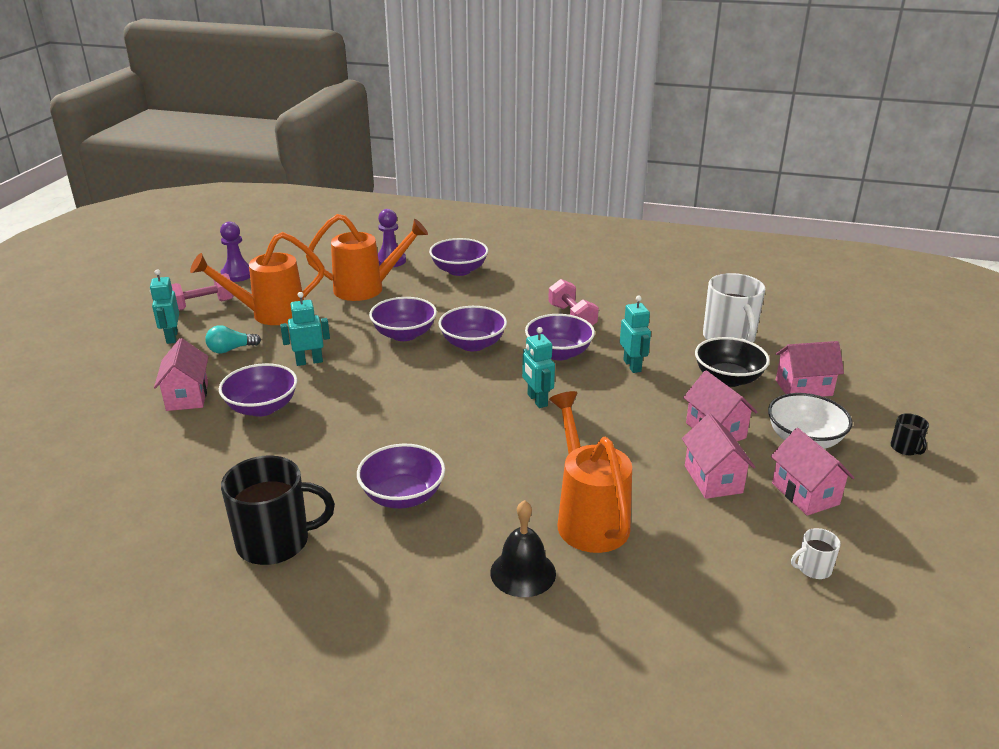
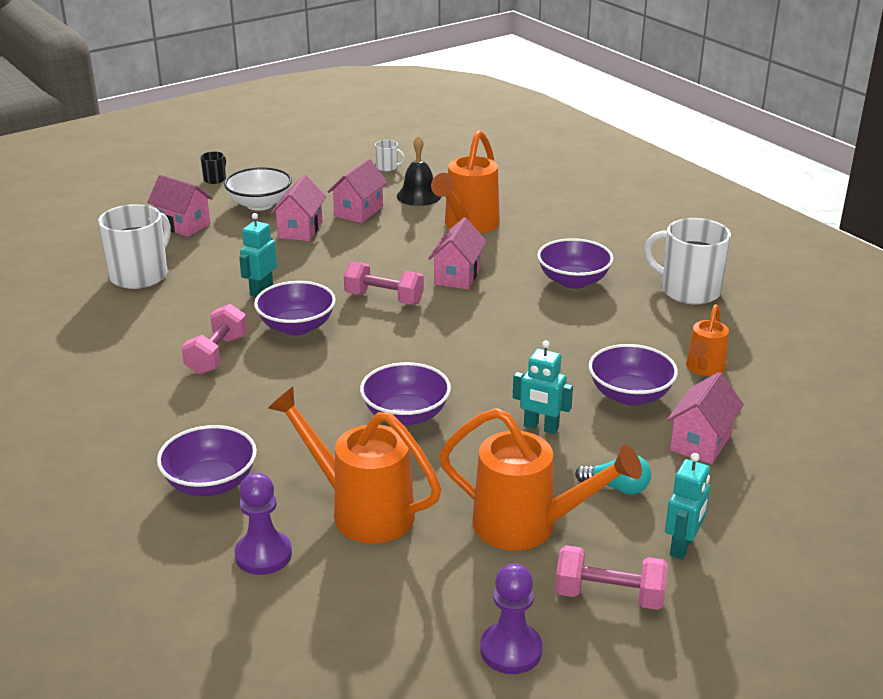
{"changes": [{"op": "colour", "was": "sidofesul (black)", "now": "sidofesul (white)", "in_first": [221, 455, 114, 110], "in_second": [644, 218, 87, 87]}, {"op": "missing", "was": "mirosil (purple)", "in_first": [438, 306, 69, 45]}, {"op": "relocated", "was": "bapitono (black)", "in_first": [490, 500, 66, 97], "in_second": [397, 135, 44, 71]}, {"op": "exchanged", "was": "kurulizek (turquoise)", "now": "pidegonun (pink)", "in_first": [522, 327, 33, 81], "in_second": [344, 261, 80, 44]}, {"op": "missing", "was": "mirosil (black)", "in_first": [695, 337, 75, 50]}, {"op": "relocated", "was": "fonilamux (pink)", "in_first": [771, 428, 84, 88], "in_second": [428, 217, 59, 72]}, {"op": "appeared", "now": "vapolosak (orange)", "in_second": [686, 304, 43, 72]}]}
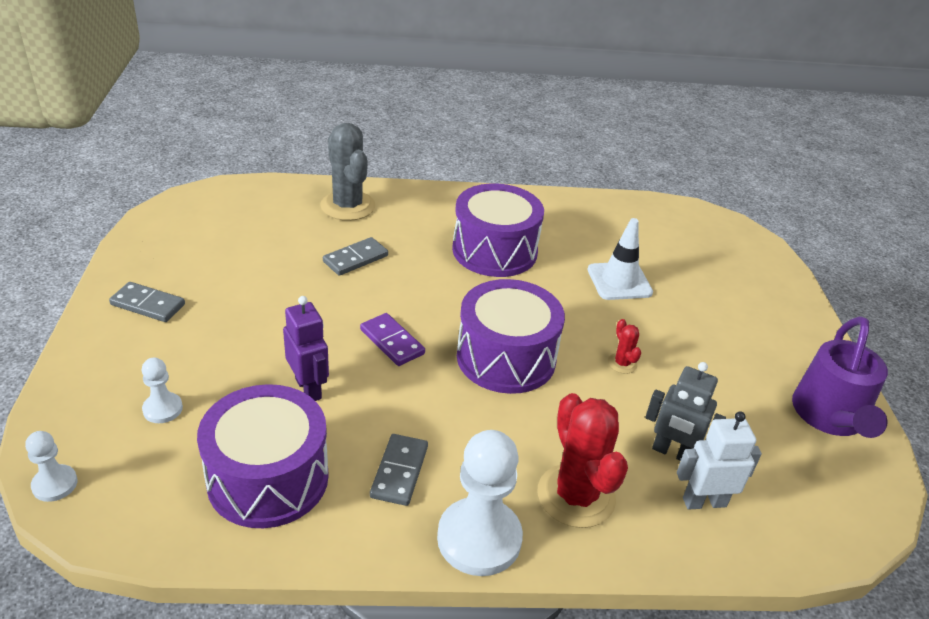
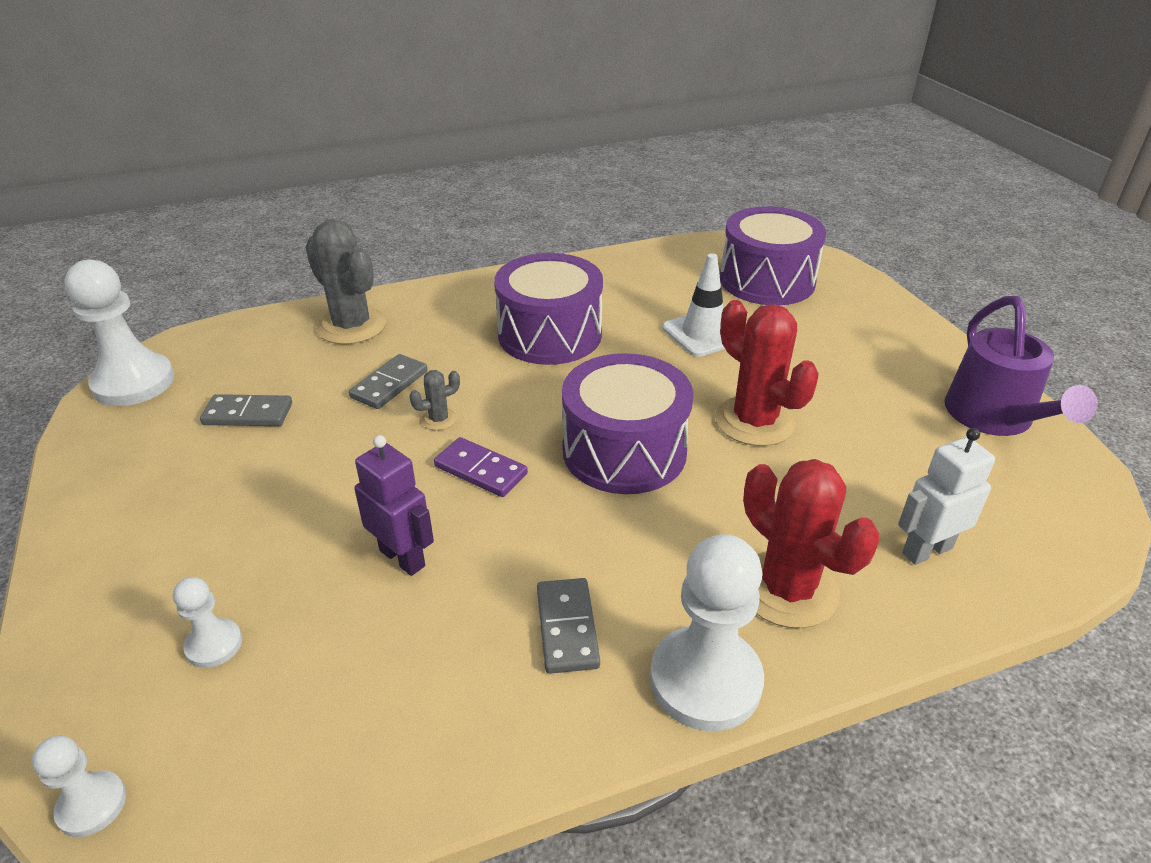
{"changes": [{"op": "relocated", "was": "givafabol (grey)", "in_first": [109, 282, 76, 40], "in_second": [200, 394, 92, 32]}, {"op": "relocated", "was": "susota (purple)", "in_first": [197, 384, 132, 144], "in_second": [720, 206, 106, 99]}, {"op": "size", "was": "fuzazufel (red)", "in_first": [608, 319, 33, 55], "in_second": [715, 300, 104, 146], "ratio": 2.23}, {"op": "missing", "was": "kurulizek (grey)", "in_first": [645, 362, 81, 99]}, {"op": "appeared", "now": "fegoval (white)", "in_second": [64, 259, 110, 147]}, {"op": "appeared", "now": "fuzazufel (grey)", "in_second": [409, 370, 51, 61]}]}
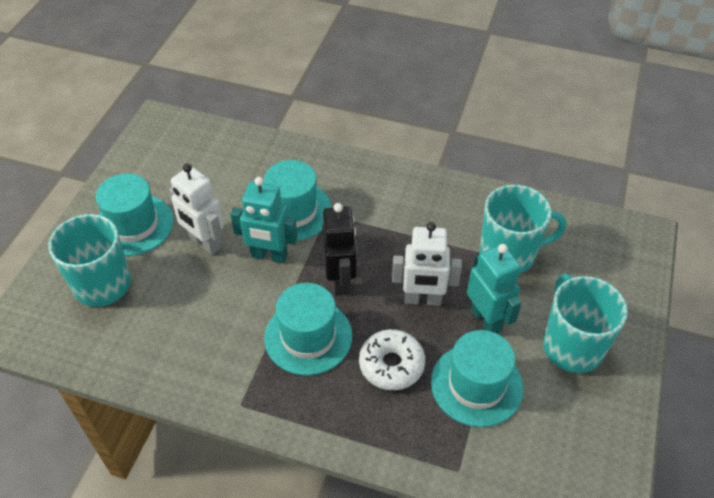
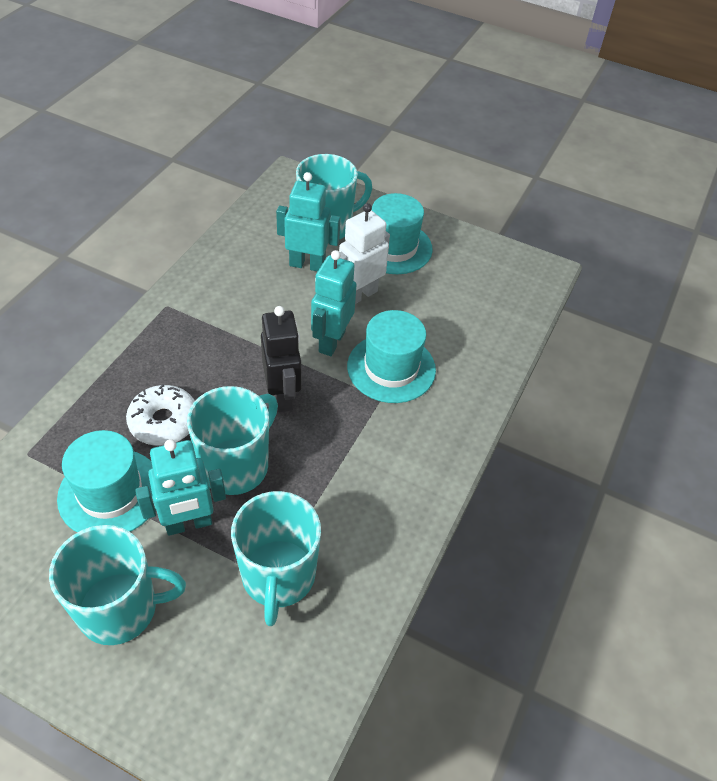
{"changes": [{"op": "missing", "was": "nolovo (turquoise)", "in_first": [264, 283, 88, 92]}, {"op": "spun", "was": "kurulizek (black)", "in_first": [322, 203, 35, 93], "in_second": [261, 306, 40, 106], "clockwise": -105}, {"op": "exchanged", "was": "kurulizek (white)", "now": "sidofesul (turquoise)", "in_first": [392, 222, 70, 84], "in_second": [187, 386, 91, 109]}, {"op": "appeared", "now": "kurulizek (turquoise)", "in_second": [276, 172, 64, 99]}]}
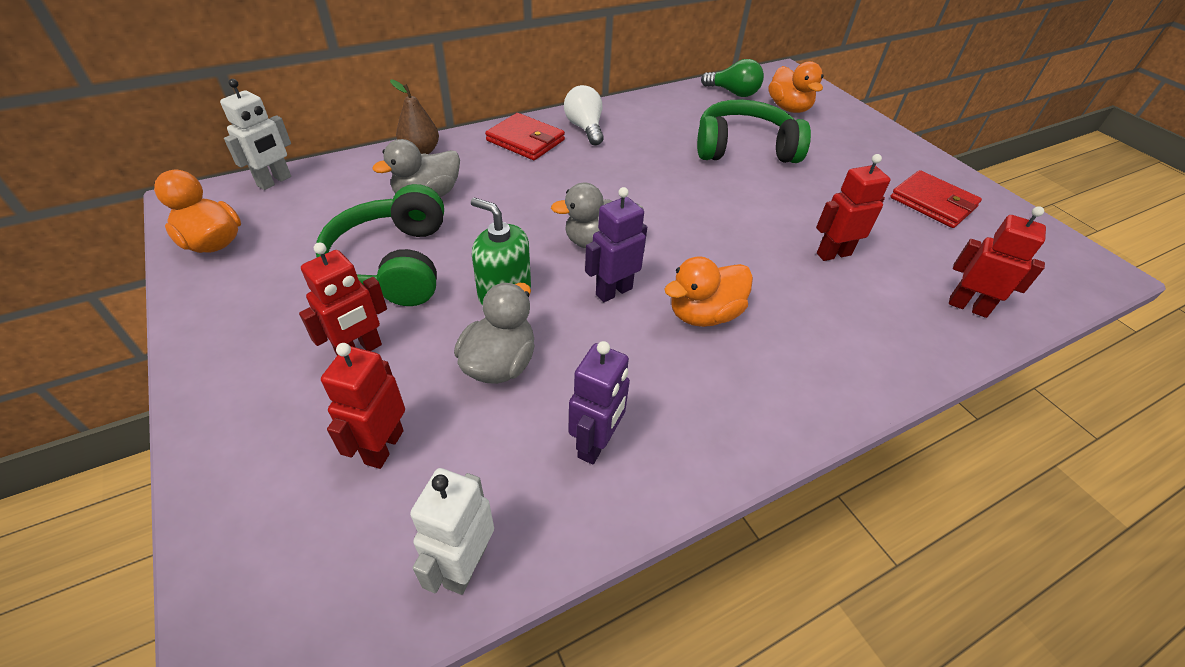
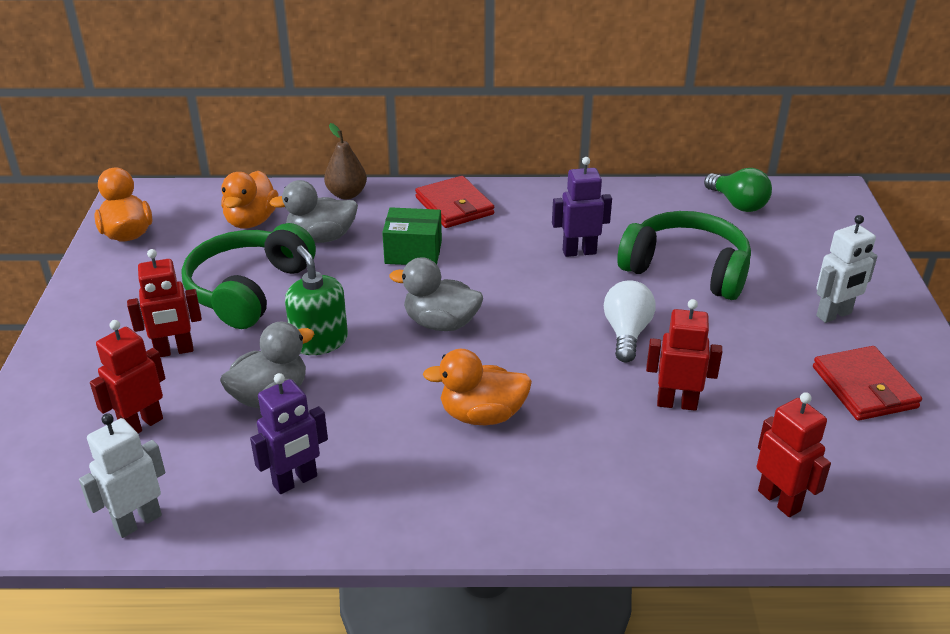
{"changes": [{"op": "relocated", "was": "kurulizek (white)", "in_first": [220, 79, 71, 111], "in_second": [816, 215, 62, 108]}, {"op": "relocated", "was": "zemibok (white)", "in_first": [564, 85, 40, 60], "in_second": [604, 281, 51, 81]}, {"op": "relocated", "was": "kurulizek (purple)", "in_first": [585, 187, 62, 115], "in_second": [552, 157, 60, 100]}, {"op": "relocated", "was": "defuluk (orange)", "in_first": [768, 61, 56, 52], "in_second": [221, 171, 58, 58]}, {"op": "appeared", "now": "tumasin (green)", "in_second": [382, 207, 60, 58]}]}
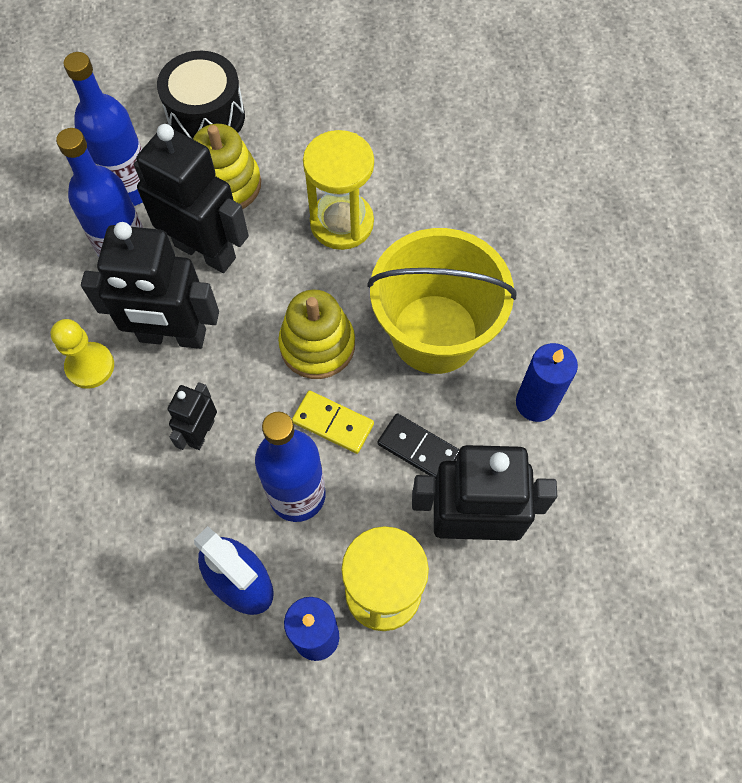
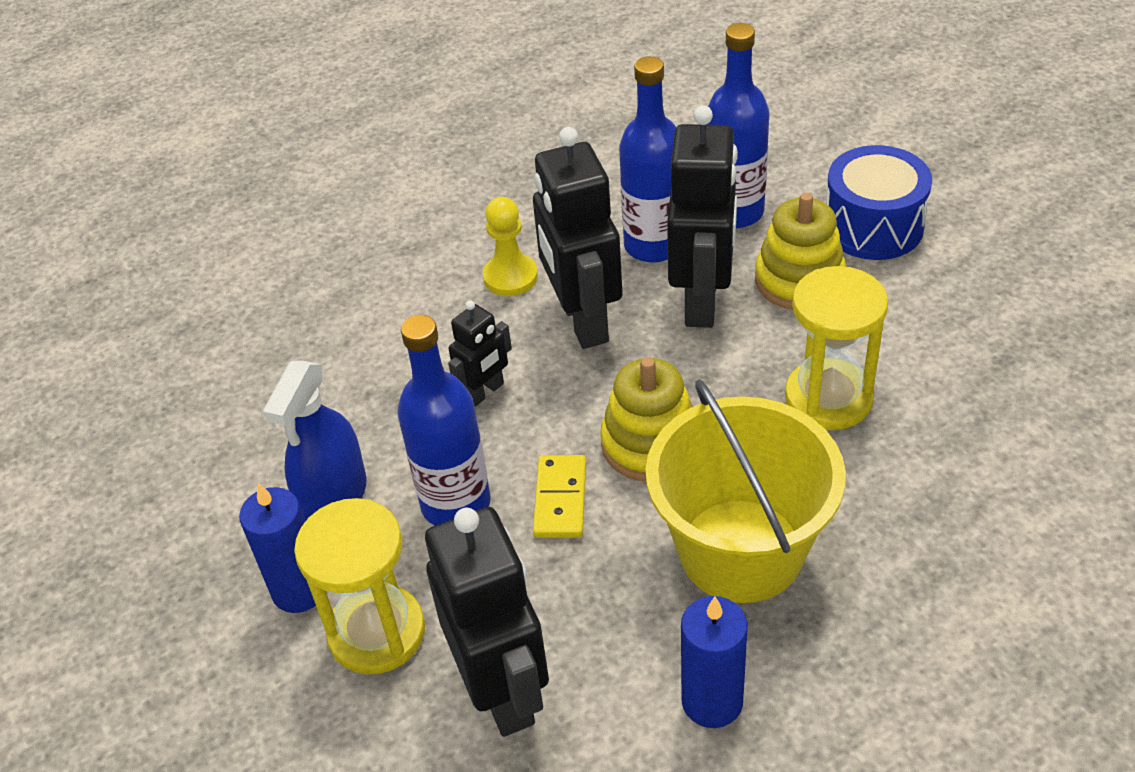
{"changes": [{"op": "colour", "was": "susota (black)", "now": "susota (blue)", "in_first": [157, 51, 88, 88], "in_second": [826, 145, 106, 115]}, {"op": "spun", "was": "kurulizek (black)", "in_first": [168, 382, 49, 68], "in_second": [448, 300, 64, 107], "clockwise": 135}, {"op": "missing", "was": "givafabol (black)", "in_first": [378, 413, 81, 66]}]}
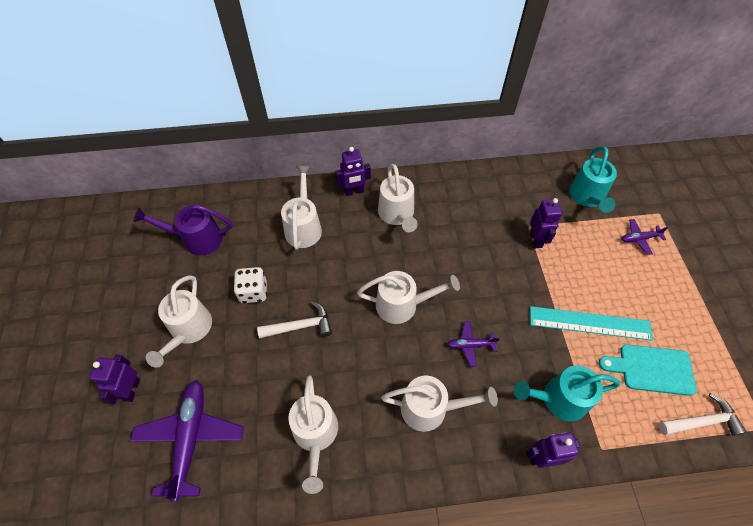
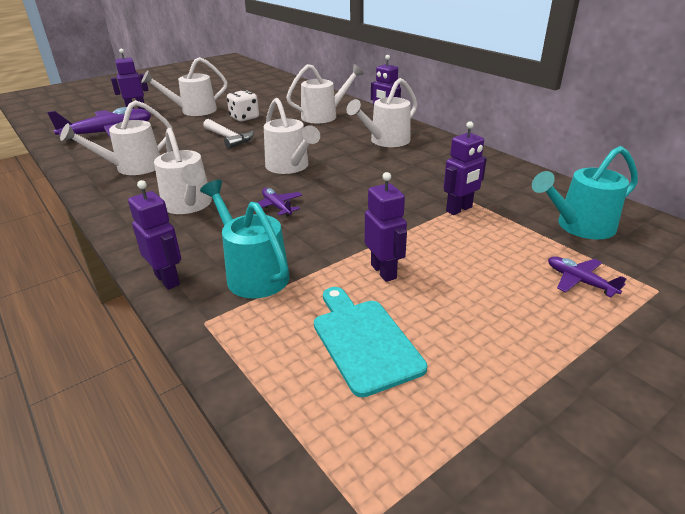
{"changes": [{"op": "missing", "was": "vapolosak (purple)", "in_first": [133, 204, 100, 51]}, {"op": "exchanged", "was": "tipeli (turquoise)", "now": "kurulizek (purple)", "in_first": [530, 306, 123, 35], "in_second": [365, 172, 42, 110]}, {"op": "missing", "was": "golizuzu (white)", "in_first": [659, 393, 88, 43]}]}
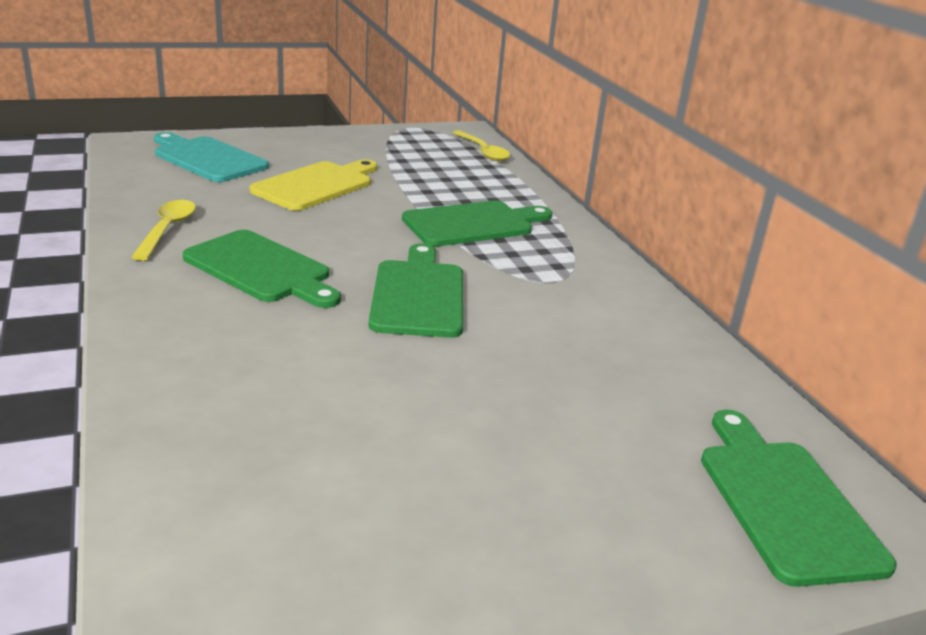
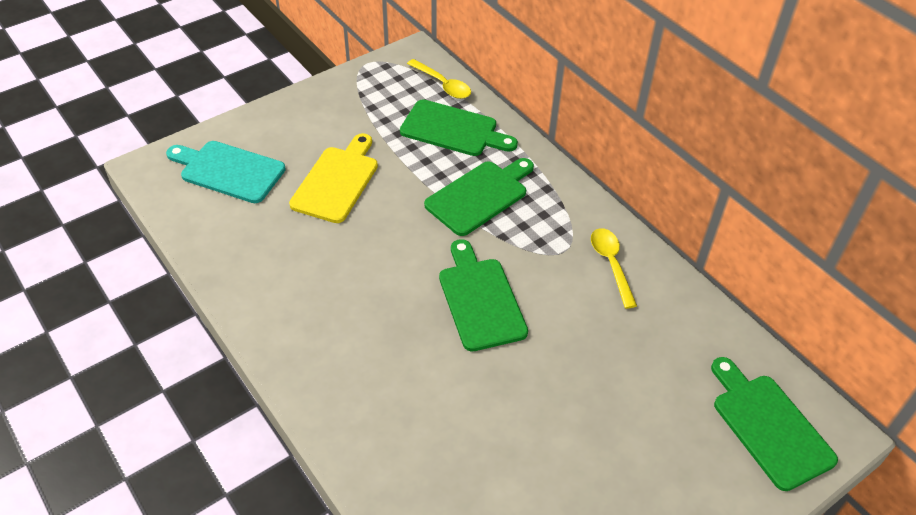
{"changes": [{"op": "relocated", "was": "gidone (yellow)", "in_first": [131, 200, 65, 61], "in_second": [591, 228, 46, 81]}, {"op": "relocated", "was": "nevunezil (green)", "in_first": [183, 230, 158, 78], "in_second": [400, 99, 118, 57]}]}
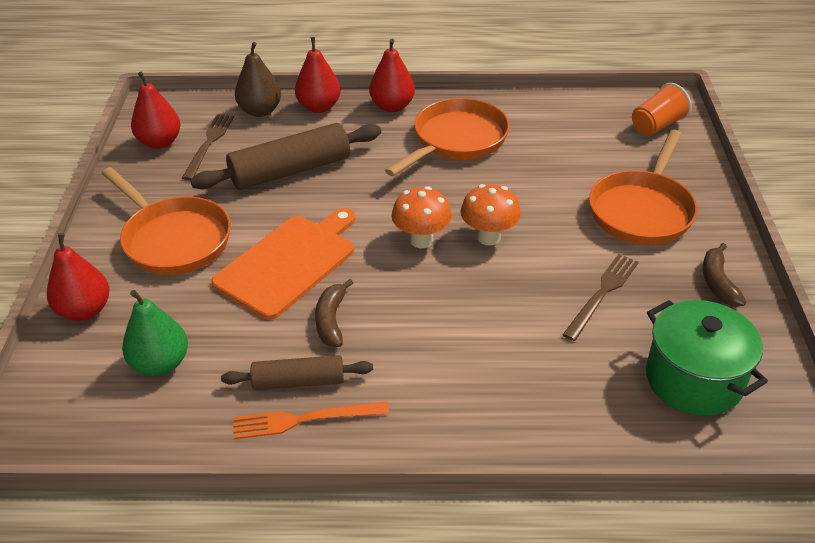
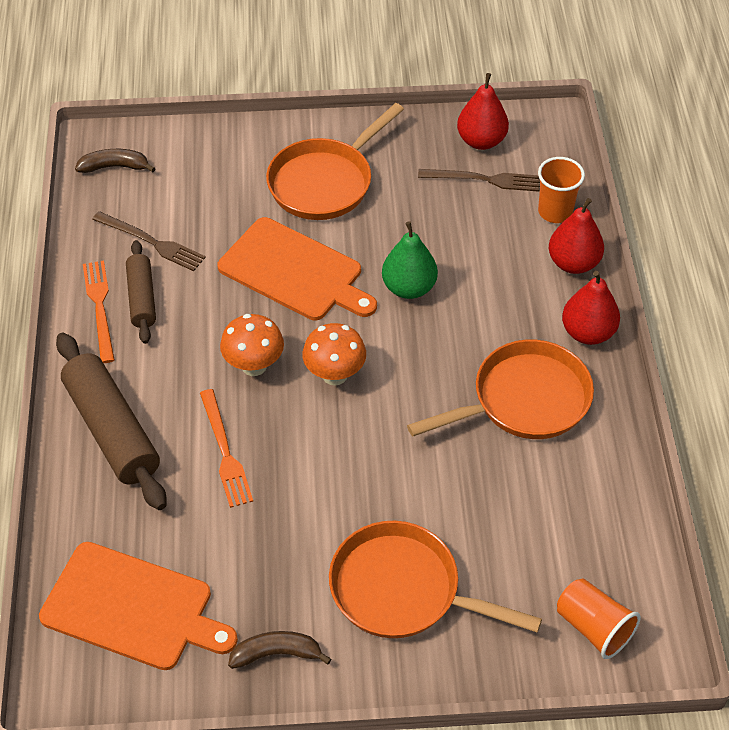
{"changes": [{"op": "missing", "was": "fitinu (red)", "in_first": [47, 233, 62, 88]}, {"op": "relocated", "was": "fitinu (green)", "in_first": [122, 290, 66, 86], "in_second": [382, 221, 56, 78]}, {"op": "relocated", "was": "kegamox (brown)", "in_first": [190, 123, 191, 67], "in_second": [56, 333, 111, 177]}, {"op": "exchanged", "was": "fitinu (brown)", "now": "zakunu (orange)", "in_first": [235, 42, 46, 75], "in_second": [538, 157, 47, 66]}, {"op": "relocated", "was": "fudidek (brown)", "in_first": [315, 279, 38, 68], "in_second": [75, 149, 81, 24]}, {"op": "spun", "was": "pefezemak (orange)", "in_first": [385, 98, 125, 78], "in_second": [407, 340, 187, 99], "clockwise": -60}, {"op": "relocated", "was": "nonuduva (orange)", "in_first": [461, 184, 60, 61], "in_second": [220, 314, 64, 62]}, {"op": "relocated", "was": "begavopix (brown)", "in_first": [562, 254, 77, 87], "in_second": [92, 211, 114, 60]}, {"op": "exchanged", "was": "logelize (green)", "now": "nevunezil (orange)", "in_first": [646, 300, 122, 116], "in_second": [39, 542, 199, 128]}, {"op": "appeared", "now": "begavopix (orange)", "in_second": [200, 389, 53, 119]}]}
